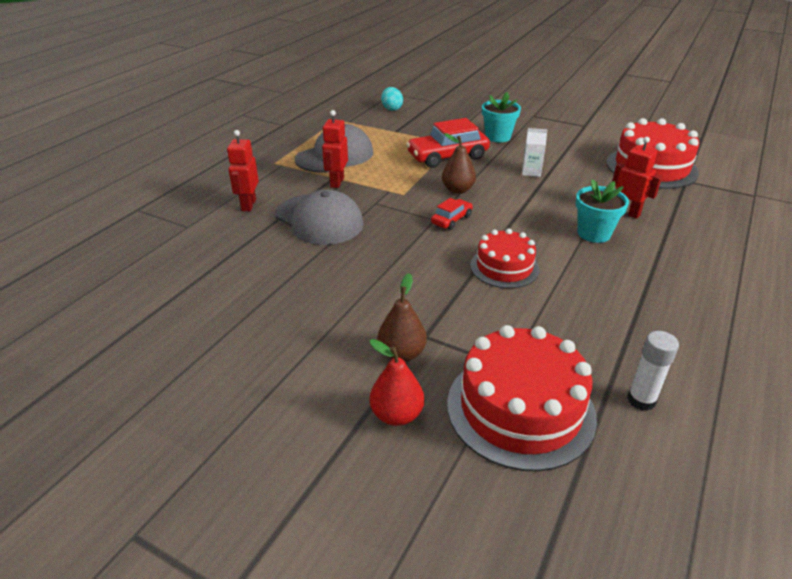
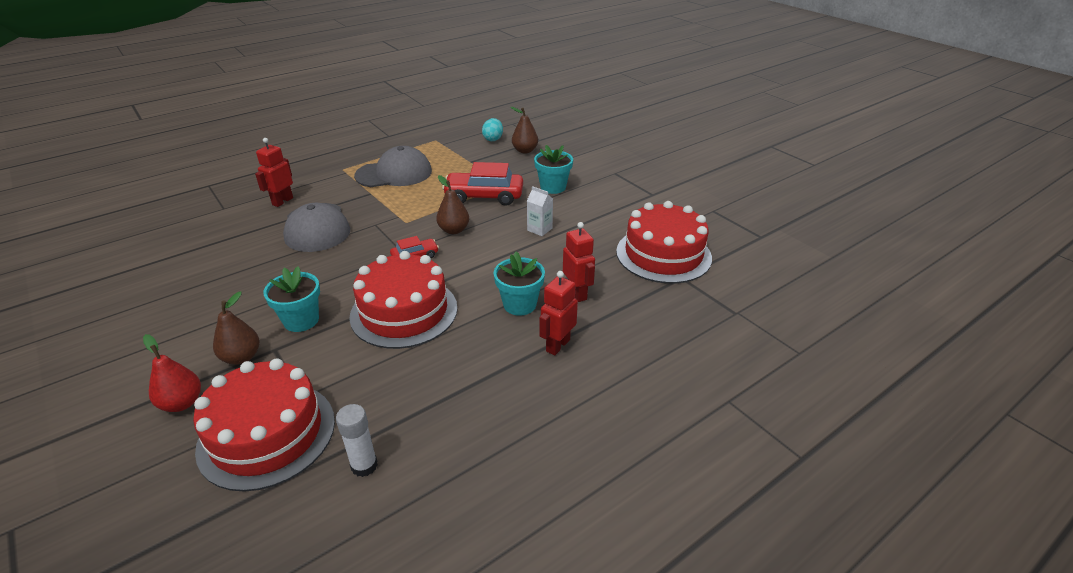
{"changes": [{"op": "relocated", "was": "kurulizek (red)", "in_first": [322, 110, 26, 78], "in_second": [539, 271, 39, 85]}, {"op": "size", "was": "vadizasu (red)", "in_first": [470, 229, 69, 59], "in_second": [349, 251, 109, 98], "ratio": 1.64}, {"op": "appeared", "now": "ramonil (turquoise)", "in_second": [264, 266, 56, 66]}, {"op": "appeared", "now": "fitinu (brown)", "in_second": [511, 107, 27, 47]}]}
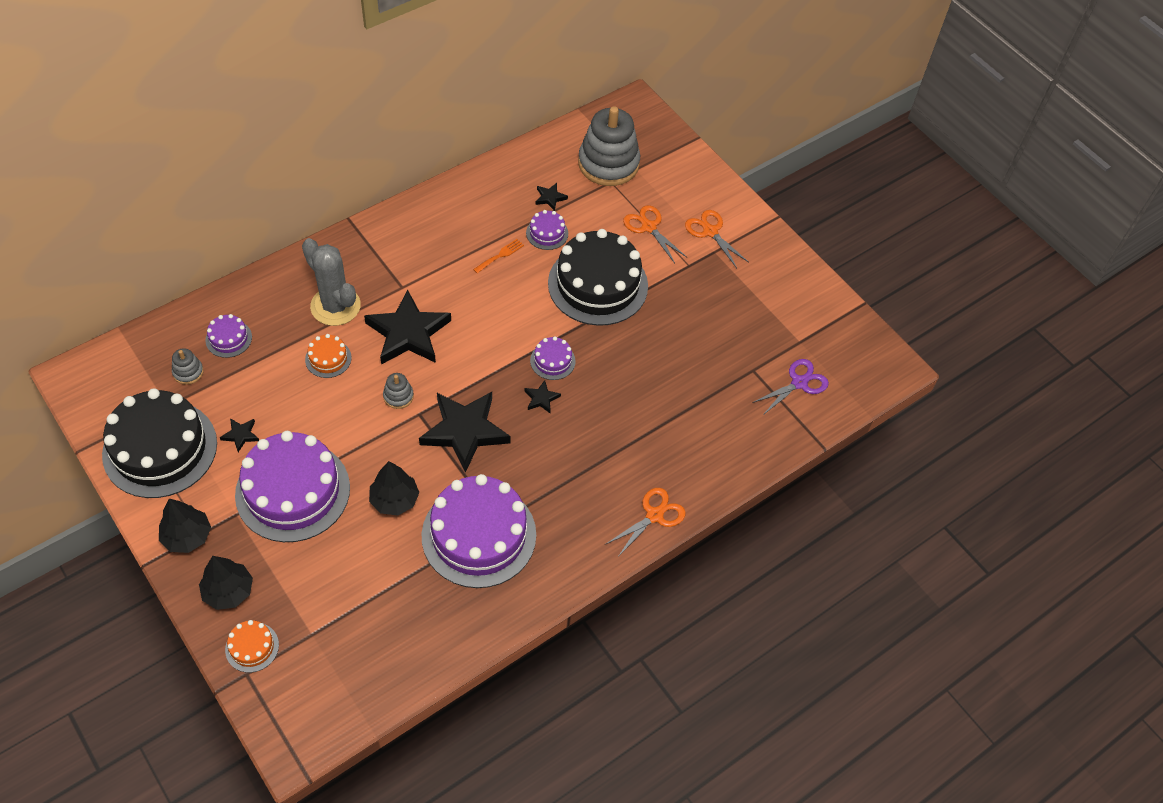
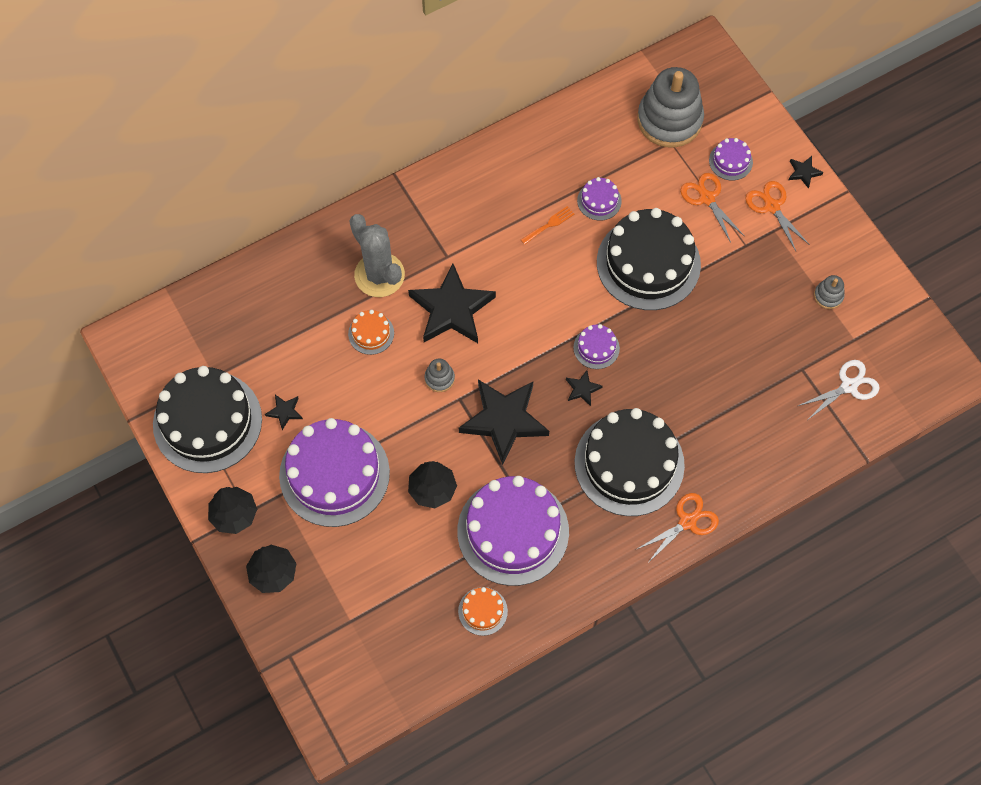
{"changes": [{"op": "relocated", "was": "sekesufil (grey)", "in_first": [172, 348, 32, 37], "in_second": [814, 275, 31, 34]}, {"op": "relocated", "was": "vadizasu (purple)", "in_first": [205, 314, 47, 44], "in_second": [709, 138, 44, 42]}, {"op": "relocated", "was": "vadizasu (orange)", "in_first": [225, 620, 54, 53], "in_second": [458, 587, 50, 49]}, {"op": "relocated", "was": "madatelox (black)", "in_first": [535, 183, 33, 28], "in_second": [789, 156, 35, 33]}, {"op": "colour", "was": "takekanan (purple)", "now": "takekanan (white)", "in_first": [752, 359, 77, 56], "in_second": [798, 360, 82, 59]}, {"op": "appeared", "now": "vadizasu (black)", "in_second": [575, 408, 110, 108]}]}
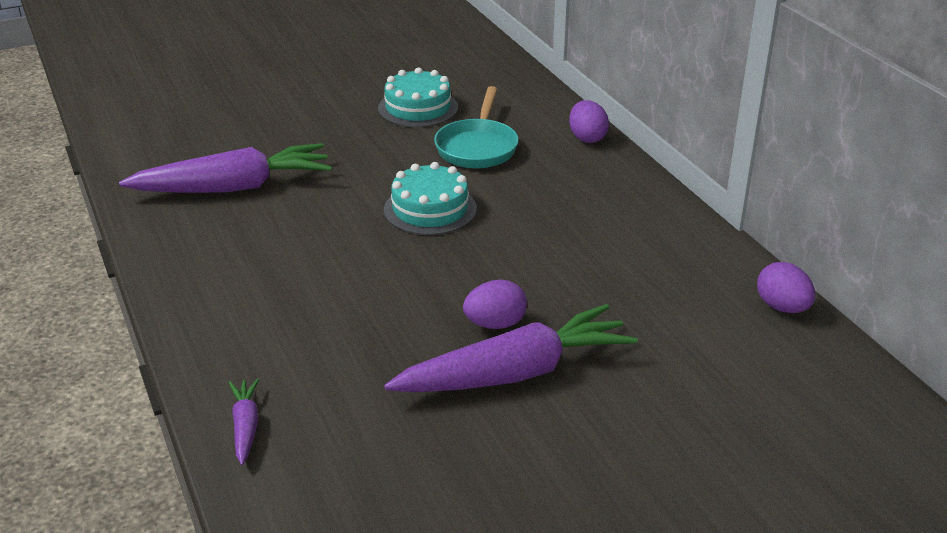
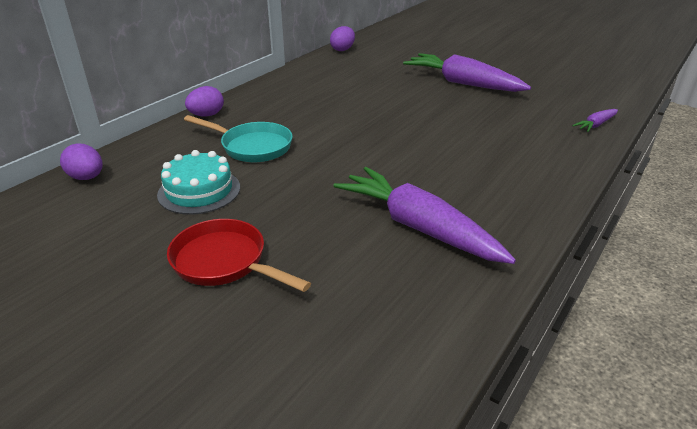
{"changes": [{"op": "missing", "was": "vadizasu (turquoise)", "in_first": [384, 162, 93, 73]}, {"op": "spun", "was": "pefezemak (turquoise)", "in_first": [434, 86, 85, 83], "in_second": [184, 115, 109, 47], "clockwise": 45}, {"op": "relocated", "was": "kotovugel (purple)", "in_first": [463, 280, 64, 49], "in_second": [60, 144, 43, 36]}, {"op": "appeared", "now": "pefezemak (red)", "in_second": [167, 219, 144, 73]}]}
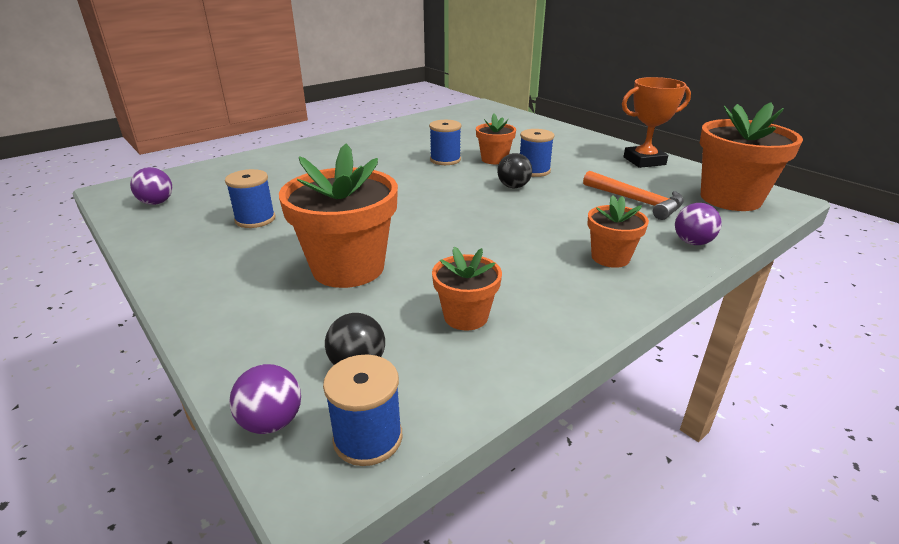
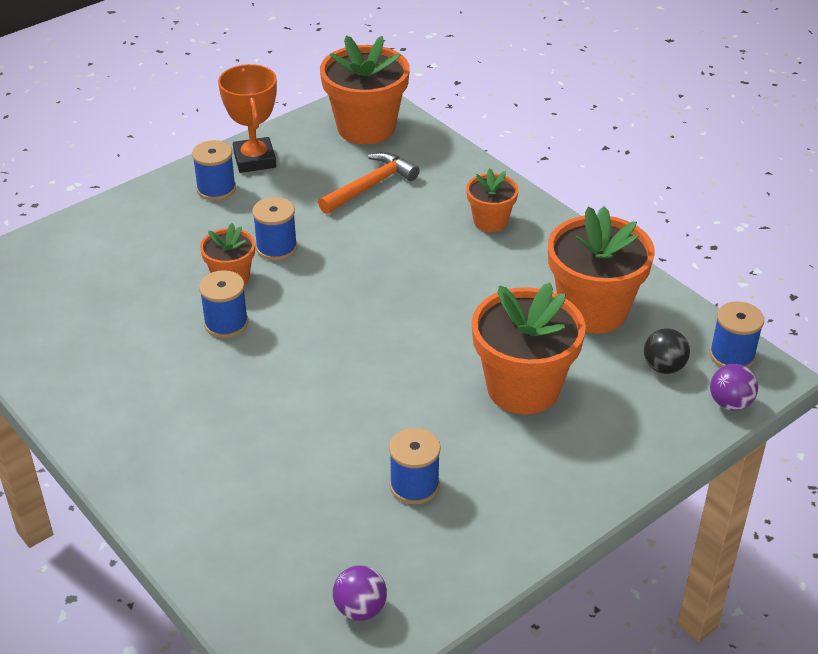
{"changes": [{"op": "size", "was": "ramonil (orange)", "in_first": [432, 247, 70, 84], "in_second": [548, 206, 107, 128], "ratio": 1.85}, {"op": "missing", "was": "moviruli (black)", "in_first": [497, 153, 35, 35]}, {"op": "missing", "was": "moviruli (purple)", "in_first": [675, 203, 47, 42]}, {"op": "appeared", "now": "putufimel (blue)", "in_second": [192, 140, 44, 61]}]}
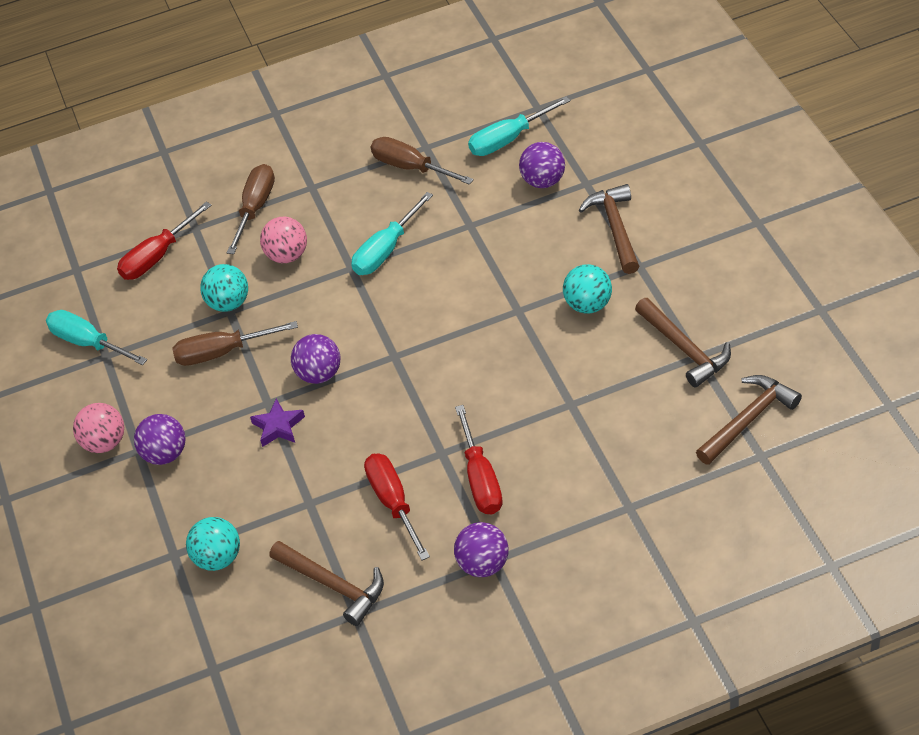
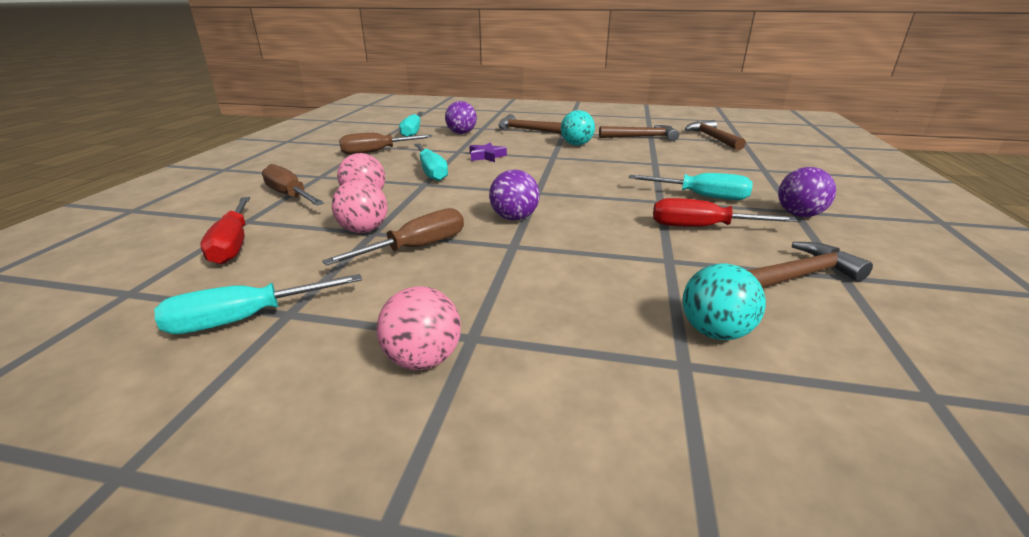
{"changes": [{"op": "missing", "was": "moviruli (purple)", "in_first": [134, 414, 51, 51]}, {"op": "spun", "was": "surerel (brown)", "in_first": [173, 321, 125, 45], "in_second": [322, 208, 142, 58], "clockwise": -150}, {"op": "colour", "was": "moviruli (turquoise)", "now": "moviruli (pink)", "in_first": [200, 264, 48, 48], "in_second": [332, 180, 55, 53]}, {"op": "relocated", "was": "madatelox (purple)", "in_first": [250, 399, 55, 48], "in_second": [469, 142, 38, 20]}, {"op": "colour", "was": "surerel (red)", "now": "surerel (turquoise)", "in_first": [455, 405, 48, 109], "in_second": [629, 173, 124, 27]}]}
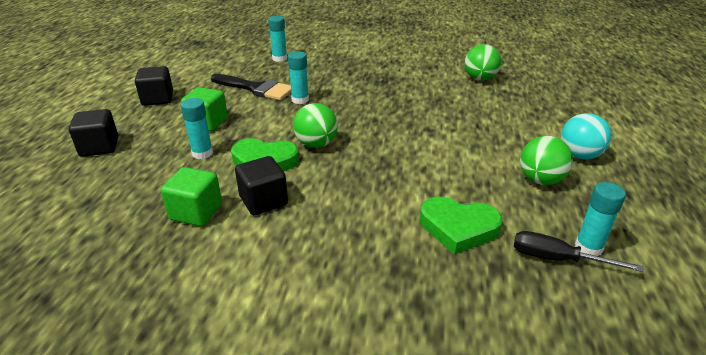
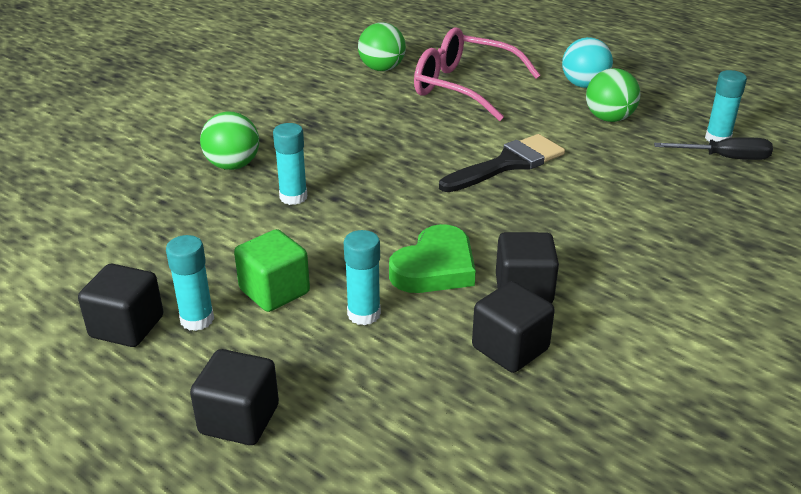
{"changes": [{"op": "colour", "was": "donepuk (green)", "now": "donepuk (black)", "in_first": [161, 167, 61, 59], "in_second": [472, 281, 83, 92]}, {"op": "relocated", "was": "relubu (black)", "in_first": [211, 74, 80, 26], "in_second": [439, 134, 126, 58]}, {"op": "relocated", "was": "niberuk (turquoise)", "in_first": [268, 16, 19, 46], "in_second": [166, 235, 48, 96]}, {"op": "relocated", "was": "moviruli (green)", "in_first": [293, 103, 45, 45], "in_second": [200, 111, 59, 59]}, {"op": "missing", "was": "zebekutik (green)", "in_first": [420, 197, 83, 57]}, {"op": "spun", "was": "surerel (black)", "in_first": [514, 231, 130, 41], "in_second": [654, 137, 119, 23], "clockwise": -135}, {"op": "appeared", "now": "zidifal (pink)", "in_second": [414, 27, 126, 94]}]}
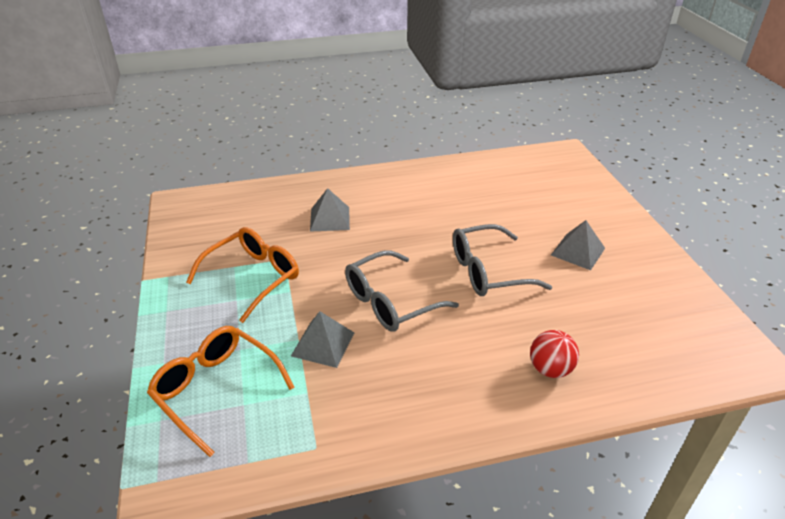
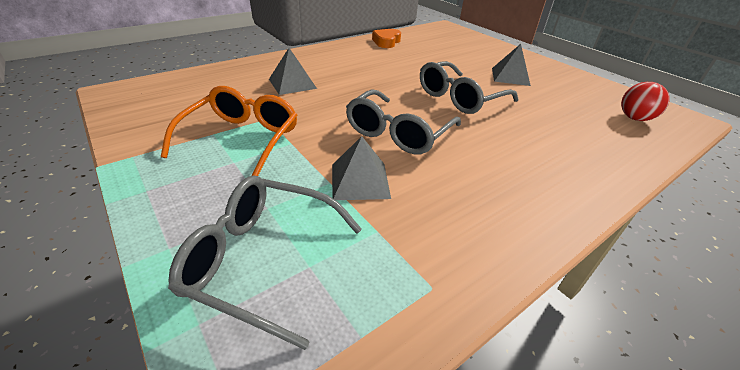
{"changes": [{"op": "colour", "was": "zidifal (orange)", "now": "zidifal (grey)", "in_first": [147, 326, 148, 131], "in_second": [168, 176, 194, 174]}, {"op": "relocated", "was": "moviruli (red)", "in_first": [530, 330, 49, 48], "in_second": [621, 82, 49, 39]}, {"op": "appeared", "now": "zebekutik (orange)", "in_second": [372, 29, 29, 19]}]}
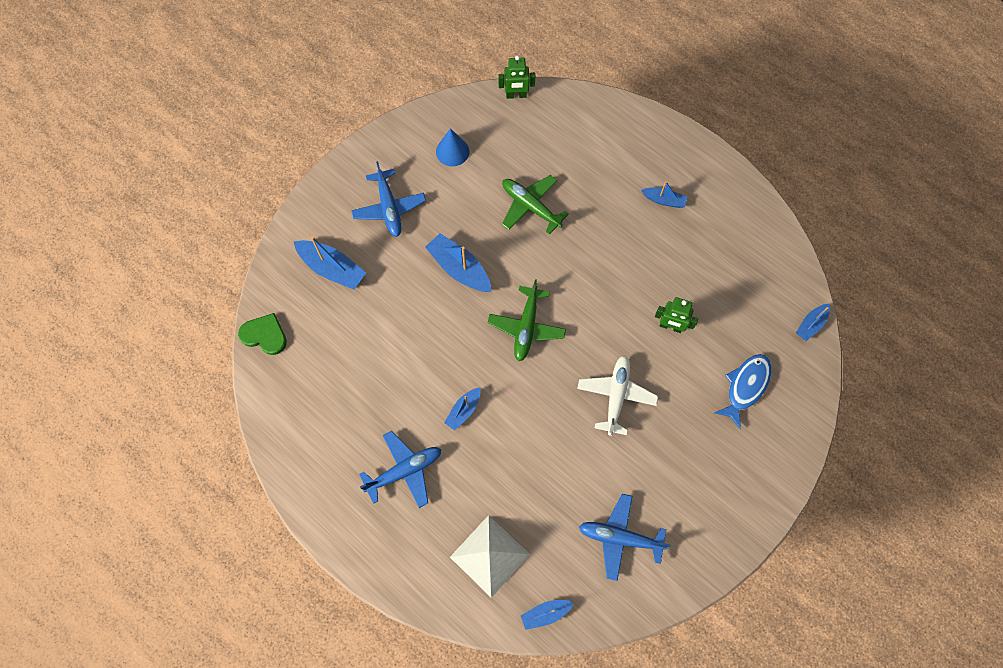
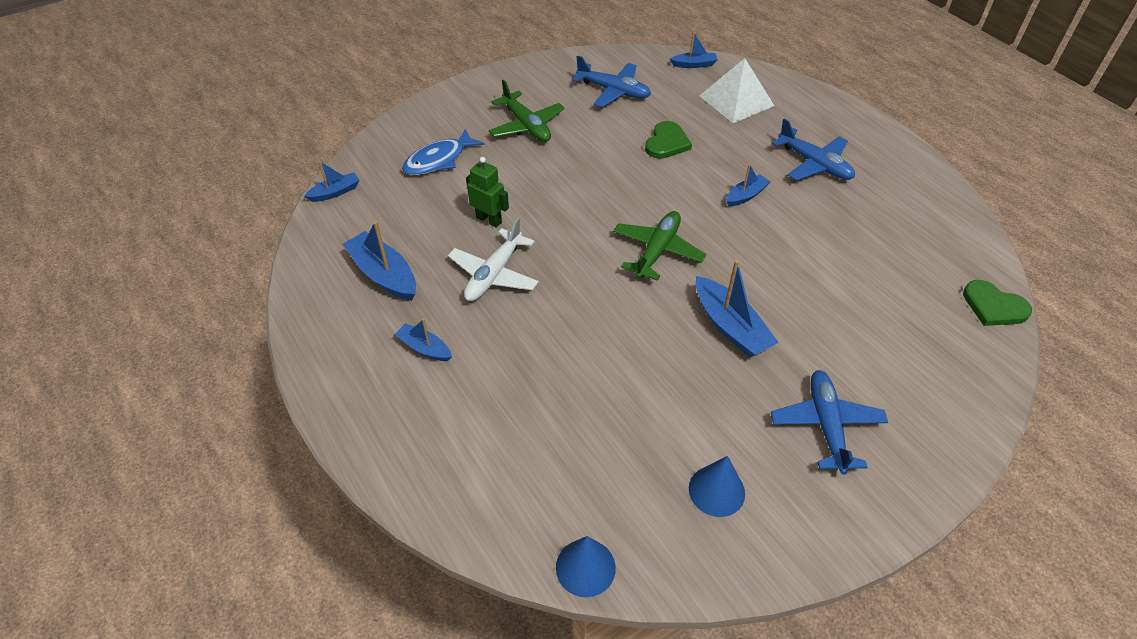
{"changes": [{"op": "relocated", "was": "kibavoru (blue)", "in_first": [294, 236, 72, 53], "in_second": [343, 221, 73, 80]}, {"op": "spun", "was": "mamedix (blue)", "in_first": [359, 431, 82, 77], "in_second": [772, 119, 83, 62], "clockwise": -120}, {"op": "exchanged", "was": "kurulizek (green)", "now": "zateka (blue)", "in_first": [499, 56, 36, 43], "in_second": [556, 536, 60, 61]}, {"op": "relocated", "was": "mamedix (green)", "in_first": [502, 175, 67, 60], "in_second": [489, 80, 76, 62]}, {"op": "relocated", "was": "mamedix (white)", "in_first": [577, 355, 81, 81], "in_second": [448, 217, 91, 84]}, {"op": "appeared", "now": "zebekutik (green)", "in_second": [645, 121, 47, 38]}]}
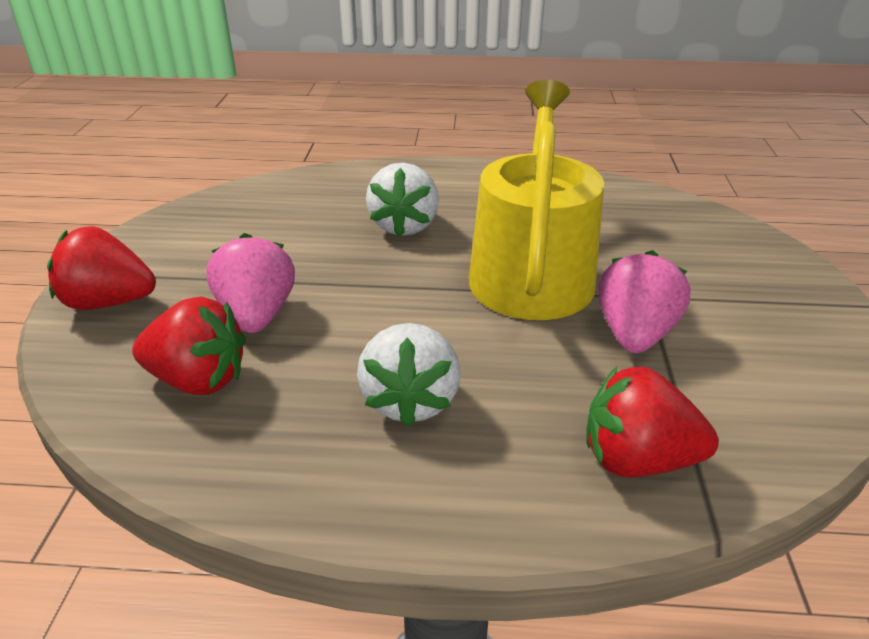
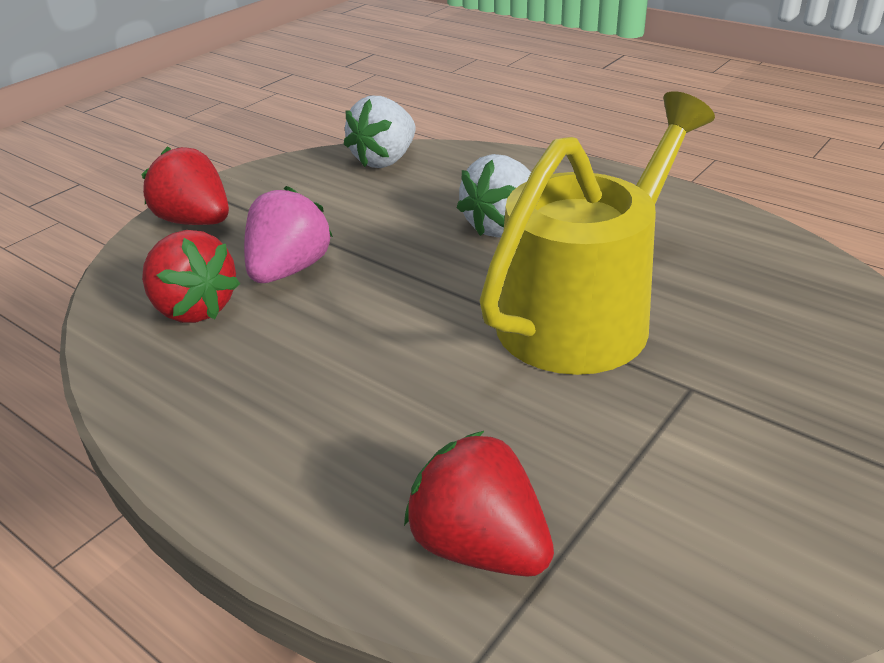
{"changes": [{"op": "relocated", "was": "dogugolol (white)", "in_first": [357, 323, 104, 104], "in_second": [344, 96, 71, 72]}, {"op": "missing", "was": "dogugolol (pink)", "in_first": [598, 250, 93, 103]}]}
